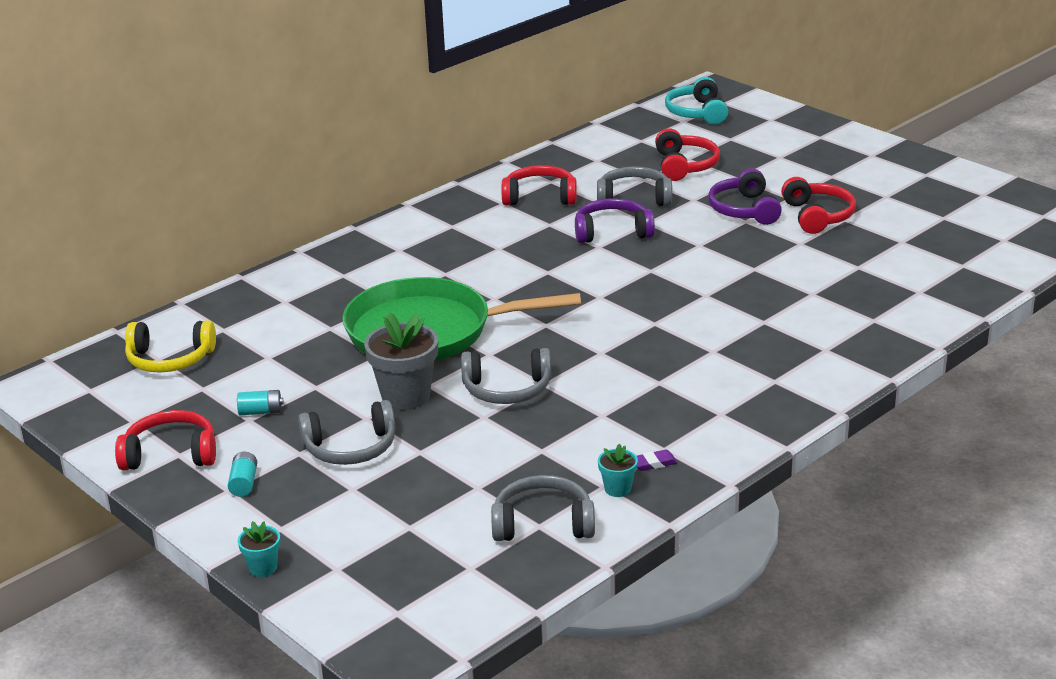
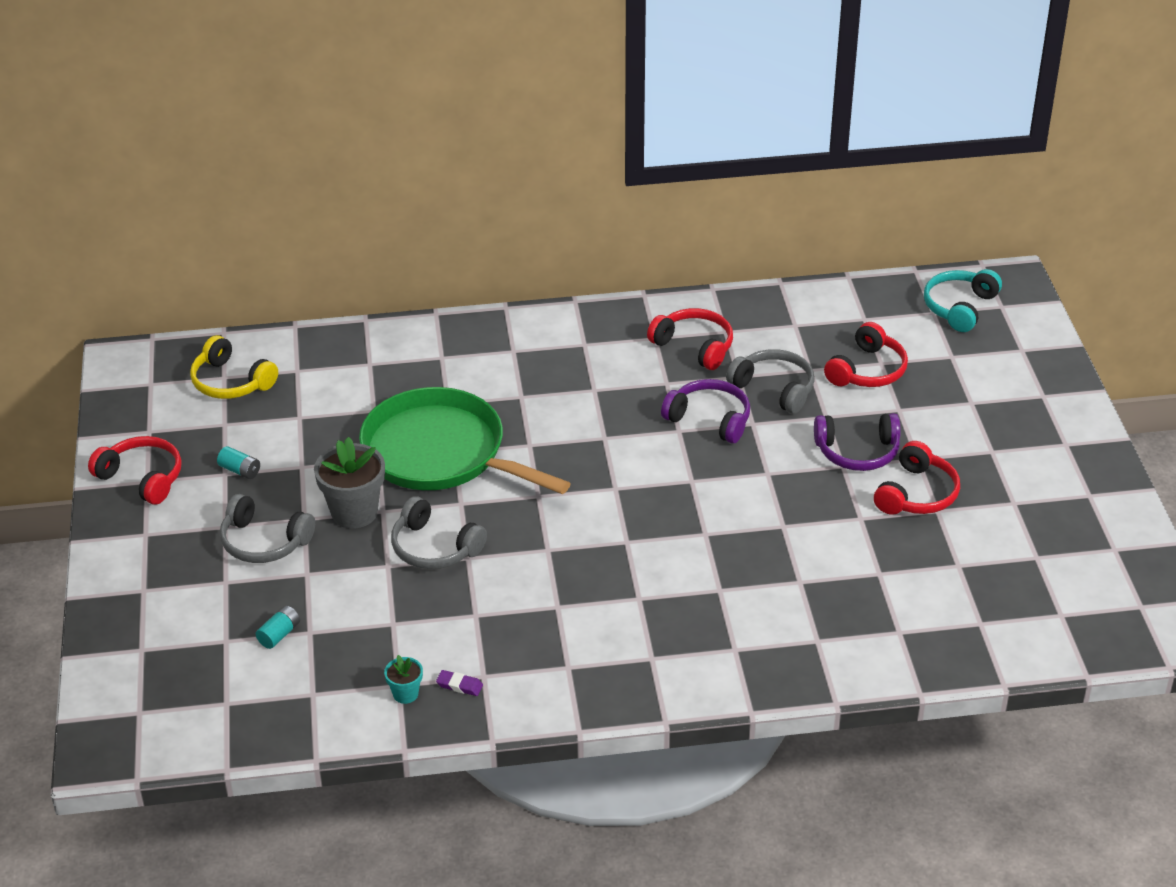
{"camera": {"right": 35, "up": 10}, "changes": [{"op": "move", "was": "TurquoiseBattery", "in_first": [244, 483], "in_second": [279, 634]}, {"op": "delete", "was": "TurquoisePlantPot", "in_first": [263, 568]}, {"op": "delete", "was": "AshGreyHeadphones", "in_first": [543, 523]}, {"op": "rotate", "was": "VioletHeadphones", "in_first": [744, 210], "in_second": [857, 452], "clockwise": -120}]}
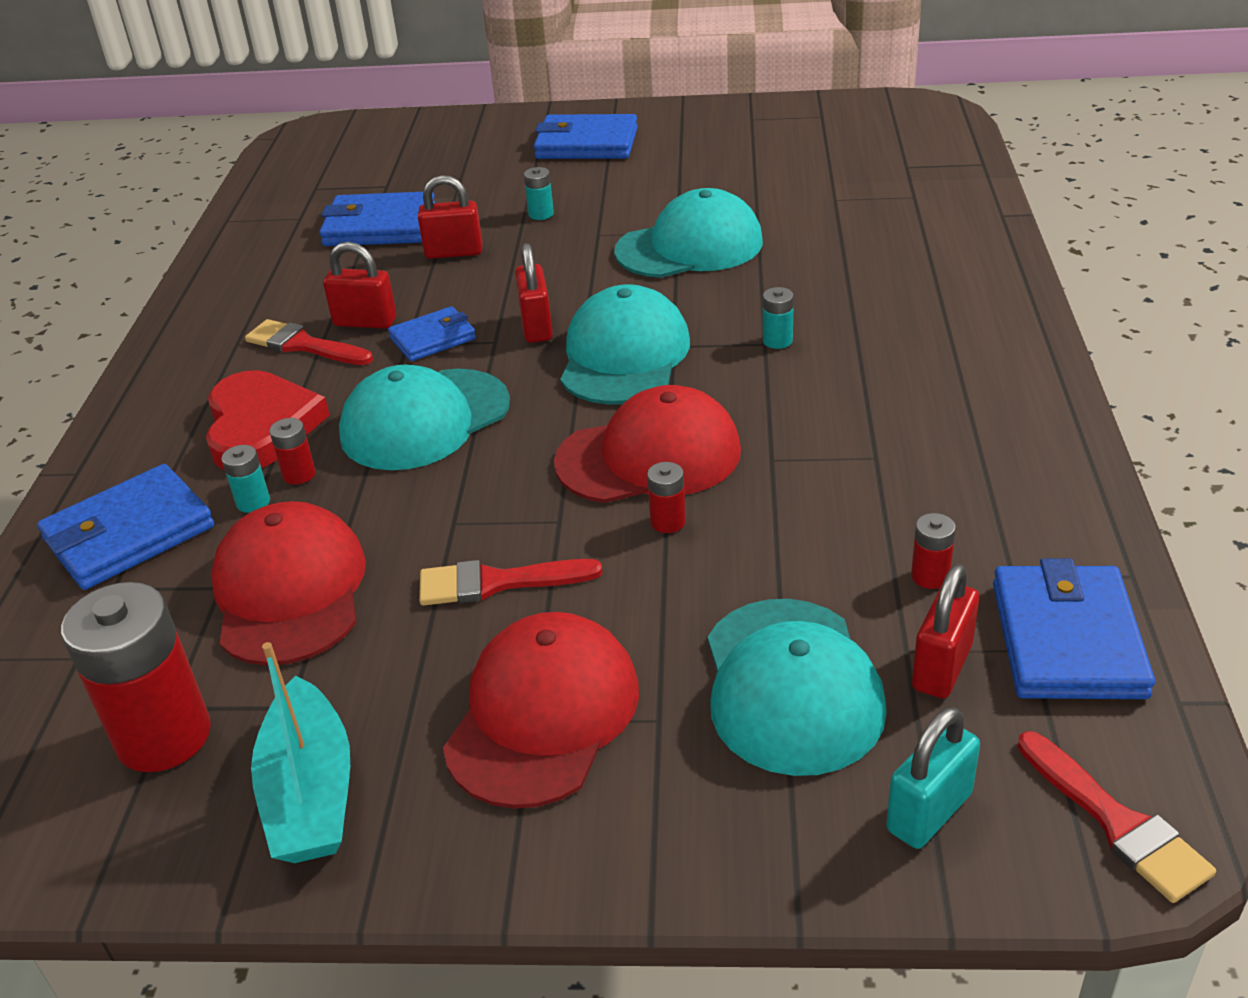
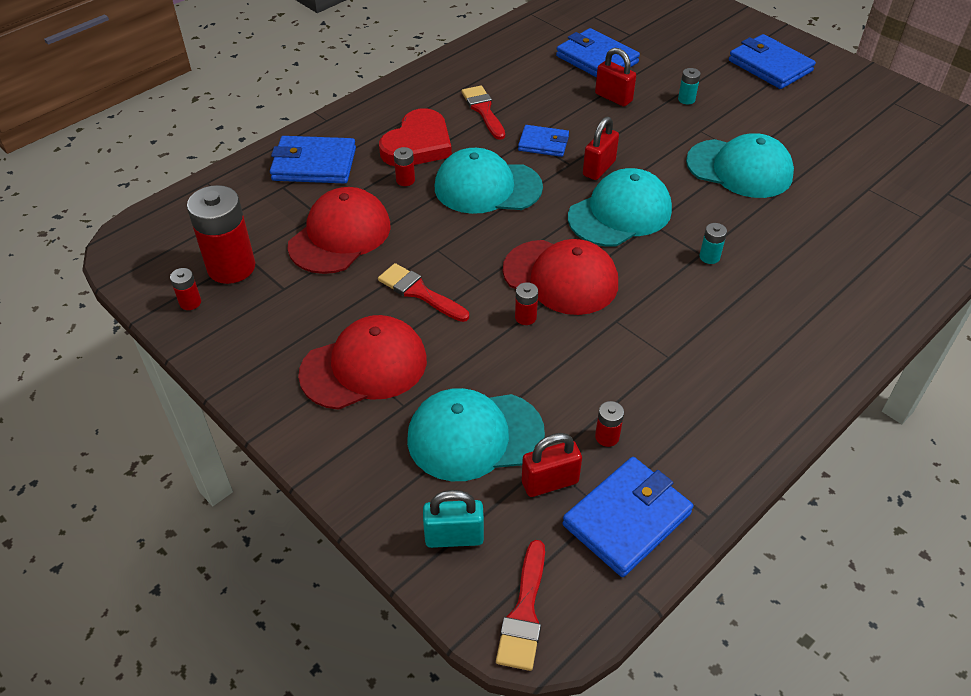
{"camera": {"right": 40, "up": 10}, "changes": [{"op": "delete", "was": "TurquoiseBattery", "in_first": [253, 502]}, {"op": "delete", "was": "TurquoiseSailboat", "in_first": [310, 793]}, {"op": "delete", "was": "RedLock", "in_first": [365, 322]}, {"op": "rotate", "was": "TurquoiseCap", "in_first": [791, 685], "in_second": [474, 436], "clockwise": 45}, {"op": "insert", "now": "RedBattery", "in_second": [190, 302]}]}
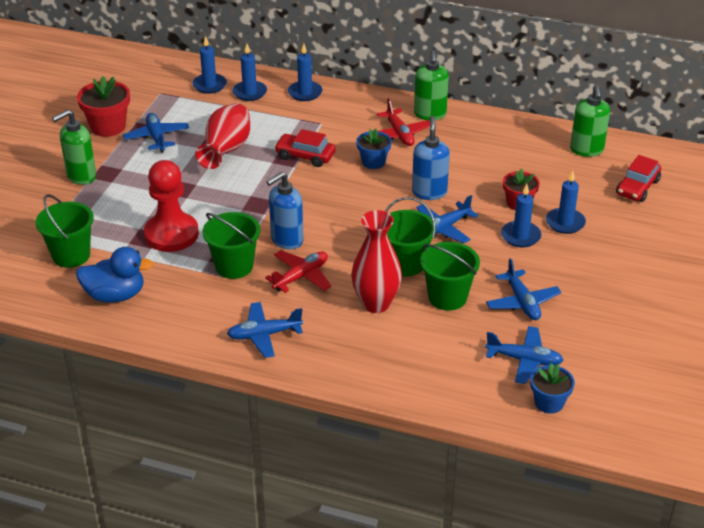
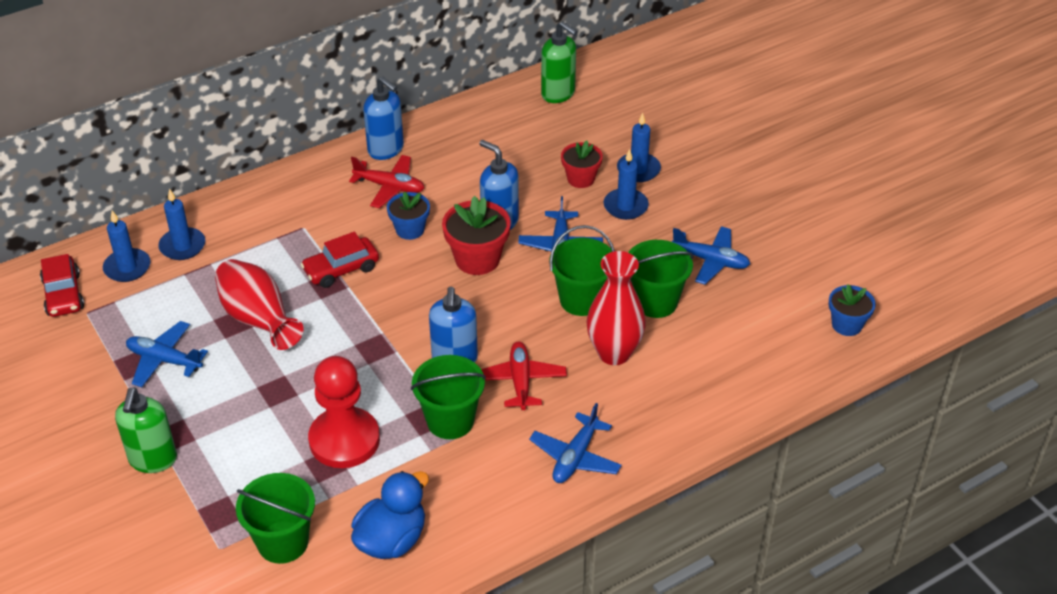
{"camera": {"right": -50, "up": 5}, "changes": [{"op": "move", "was": "RedPlantPot", "in_first": [108, 126], "in_second": [477, 259]}, {"op": "delete", "was": "BlueWaxCandle", "in_first": [305, 93]}, {"op": "recolor", "was": "EmeraldPumpBottle", "now": "BluePumpBottle", "in_first": [430, 114], "in_second": [386, 150]}, {"op": "delete", "was": "BlueAeroplane", "in_first": [524, 360]}, {"op": "move", "was": "RedAutomobile", "in_first": [637, 187], "in_second": [63, 294]}]}
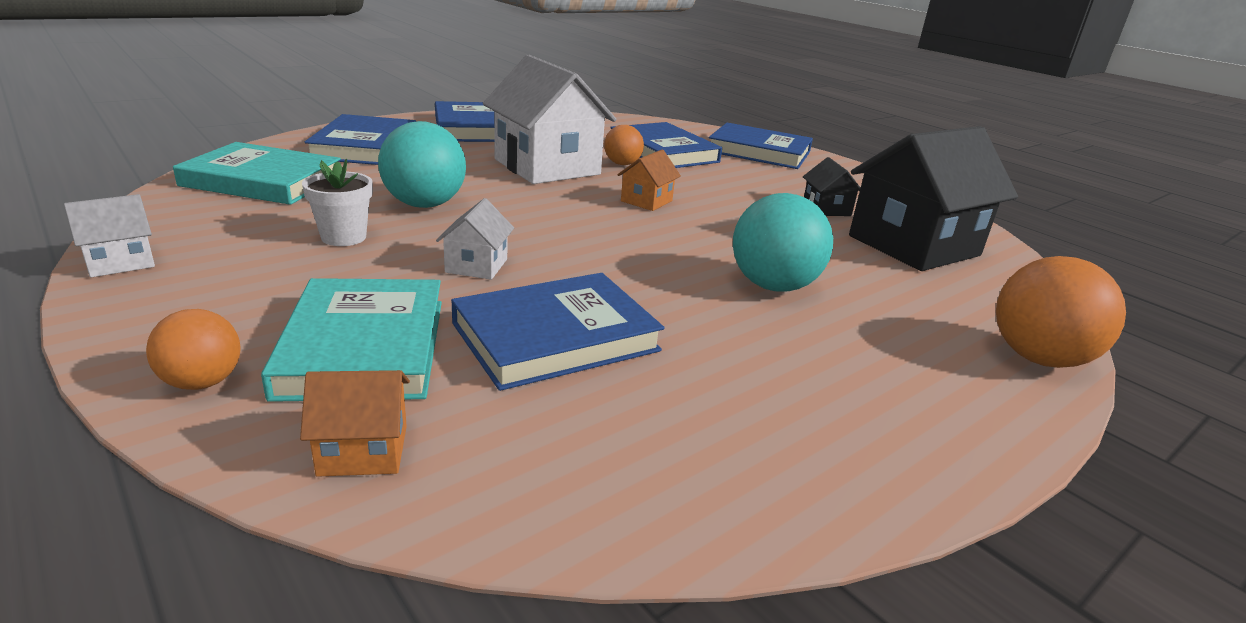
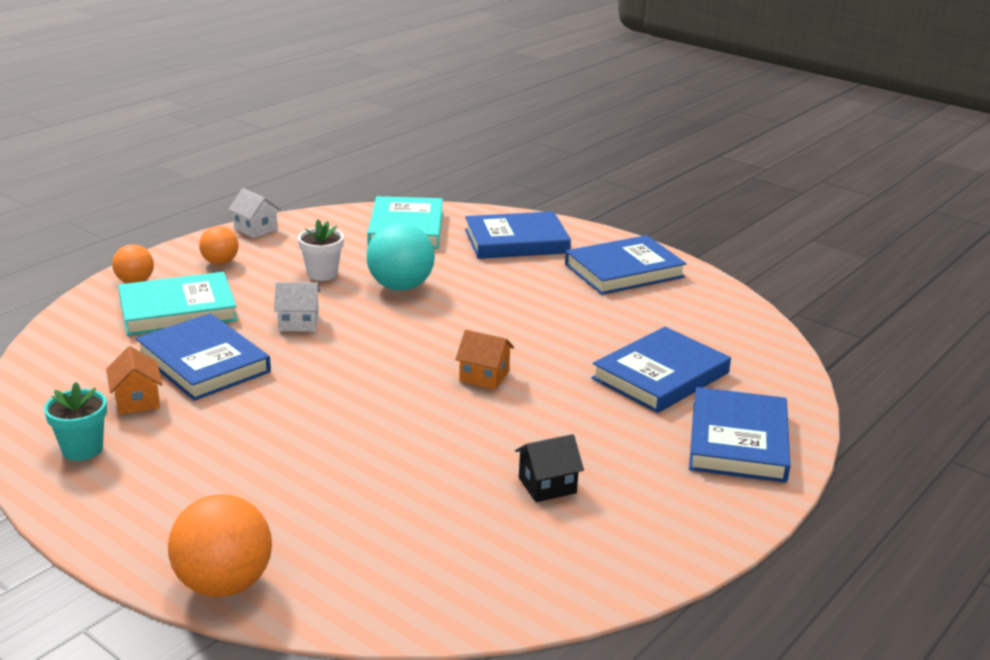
{"camera": {"right": 80, "up": 0}, "changes": [{"op": "move", "was": "OrangeColouredHouse", "in_first": [363, 450], "in_second": [137, 401]}, {"op": "delete", "was": "SnowWhiteHouse", "in_first": [547, 167]}, {"op": "move", "was": "OrangeColouredSphere", "in_first": [622, 164], "in_second": [220, 262]}, {"op": "delete", "was": "TurquoiseSphere", "in_first": [773, 286]}, {"op": "delete", "was": "JetBlackHouse", "in_first": [914, 245]}, {"op": "insert", "now": "TurquoisePlantPot", "in_second": [82, 449]}]}
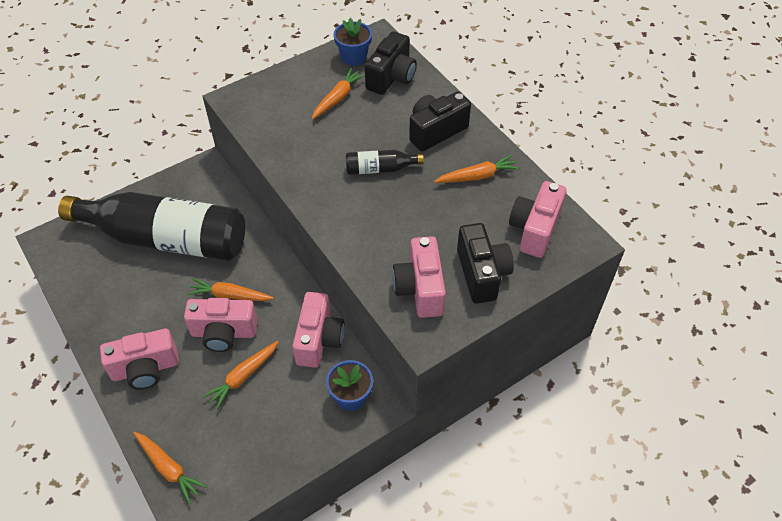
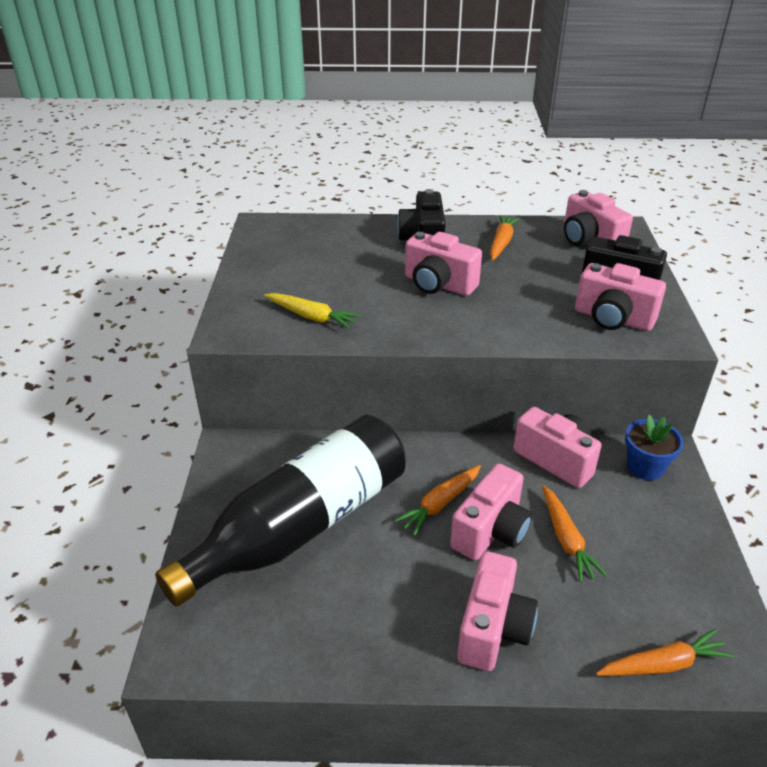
{"camera": {"right": -55, "up": -15}, "changes": [{"op": "delete", "was": "OrangeColouredToyCarrot", "in_first": [338, 98]}, {"op": "delete", "was": "BluePlantPot", "in_first": [354, 57]}, {"op": "replace", "was": "JetBlackDrinkBottle", "now": "PinkPhotoCamera", "in_first": [380, 169], "in_second": [438, 284]}, {"op": "delete", "was": "JetBlackPhotoCamera", "in_first": [391, 77]}, {"op": "insert", "now": "YellowToyCarrot", "in_second": [311, 317]}]}
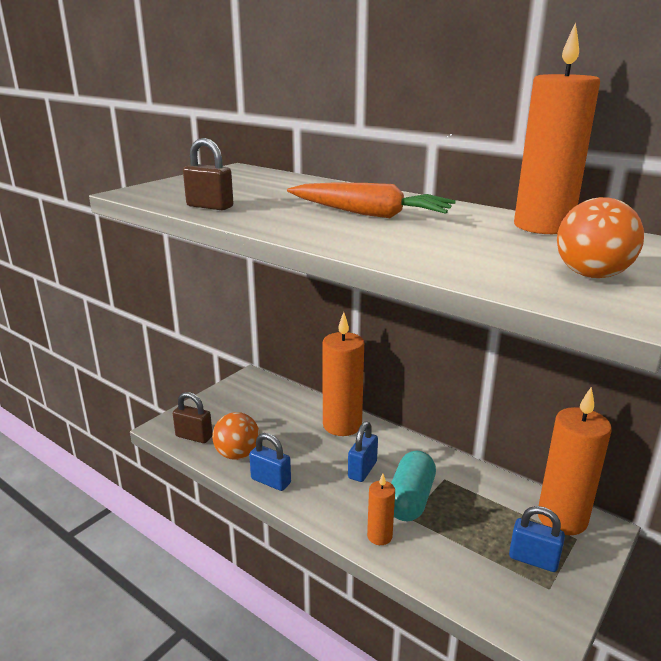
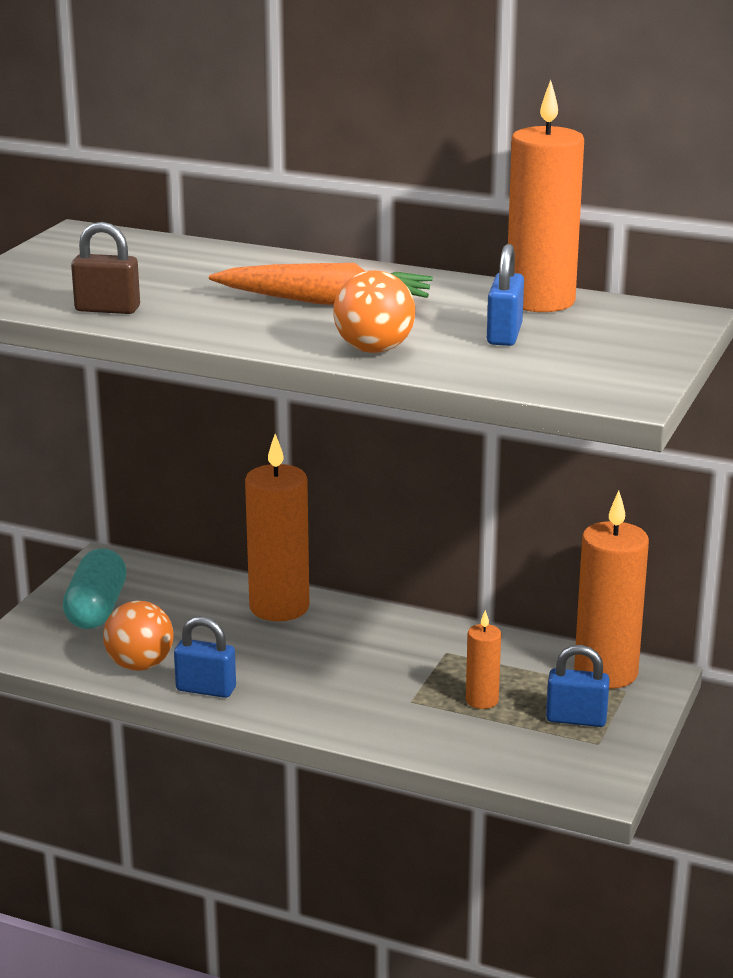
{"camera": {"right": -15, "up": 0}, "changes": [{"op": "delete", "was": "DarkBrownLock", "in_first": [194, 436]}, {"op": "move", "was": "BlueLock", "in_first": [362, 470], "in_second": [504, 335]}, {"op": "move", "was": "OrangeColouredWaxCandle", "in_first": [379, 536], "in_second": [482, 700]}, {"op": "move", "was": "TurquoisePillShape", "in_first": [410, 499], "in_second": [96, 609]}, {"op": "move", "was": "OrangeColouredSphere", "in_first": [591, 275], "in_second": [374, 350]}]}
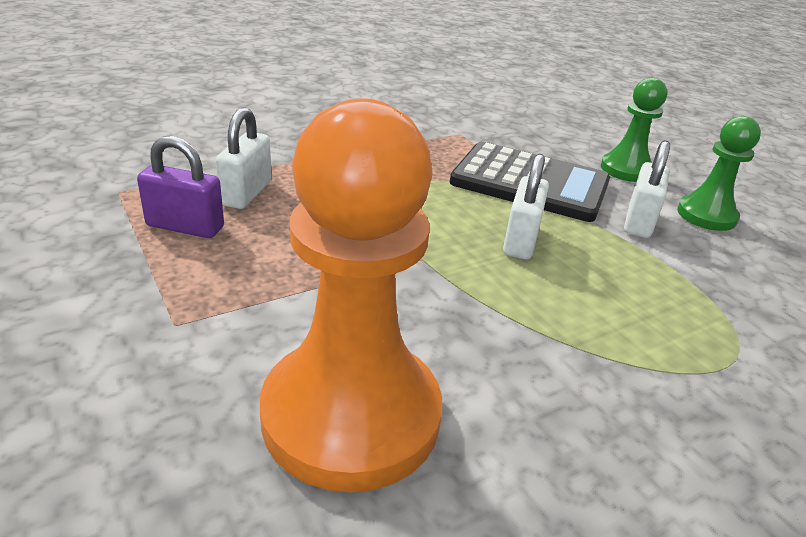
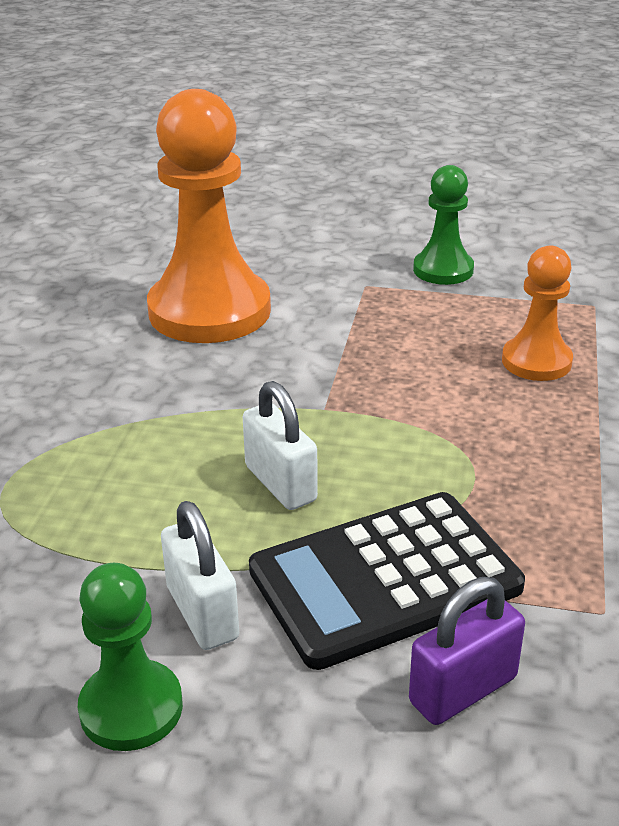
{"camera": {"right": 135, "up": 0}, "changes": [{"op": "move", "was": "VioletLock", "in_first": [185, 227], "in_second": [463, 690]}, {"op": "replace", "was": "SnowWhiteLock", "now": "OrangeColouredPawn", "in_first": [246, 193], "in_second": [536, 361]}, {"op": "move", "was": "EmeraldPawn", "in_first": [626, 170], "in_second": [443, 270]}]}
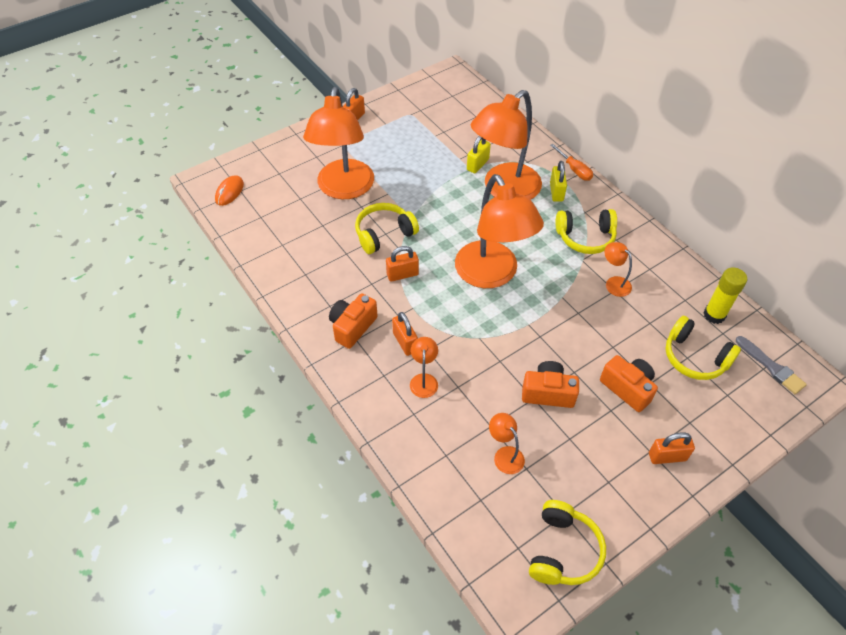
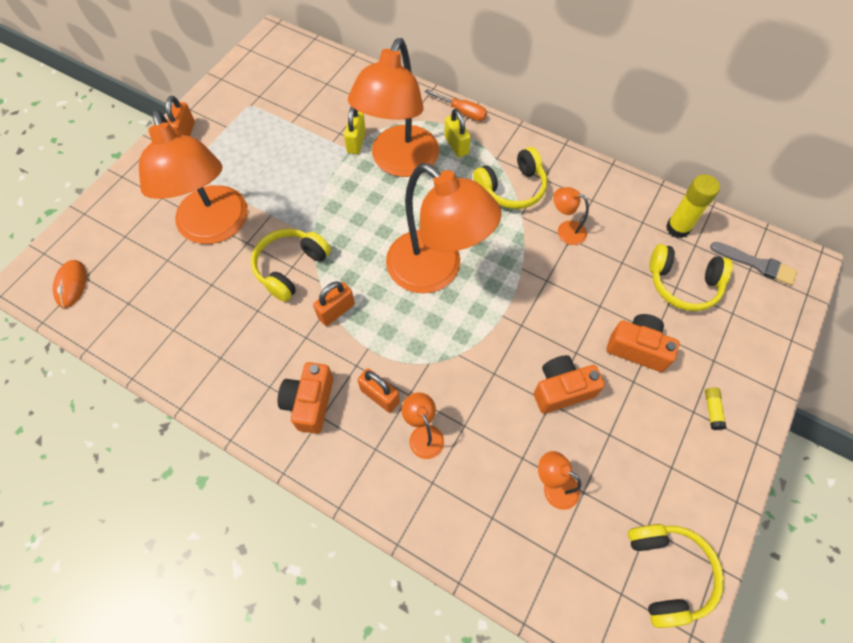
{"camera": {"right": -25, "up": 10}, "changes": [{"op": "replace", "was": "OrangeColouredLock", "now": "YellowGlueStick", "in_first": [667, 456], "in_second": [712, 410]}]}
